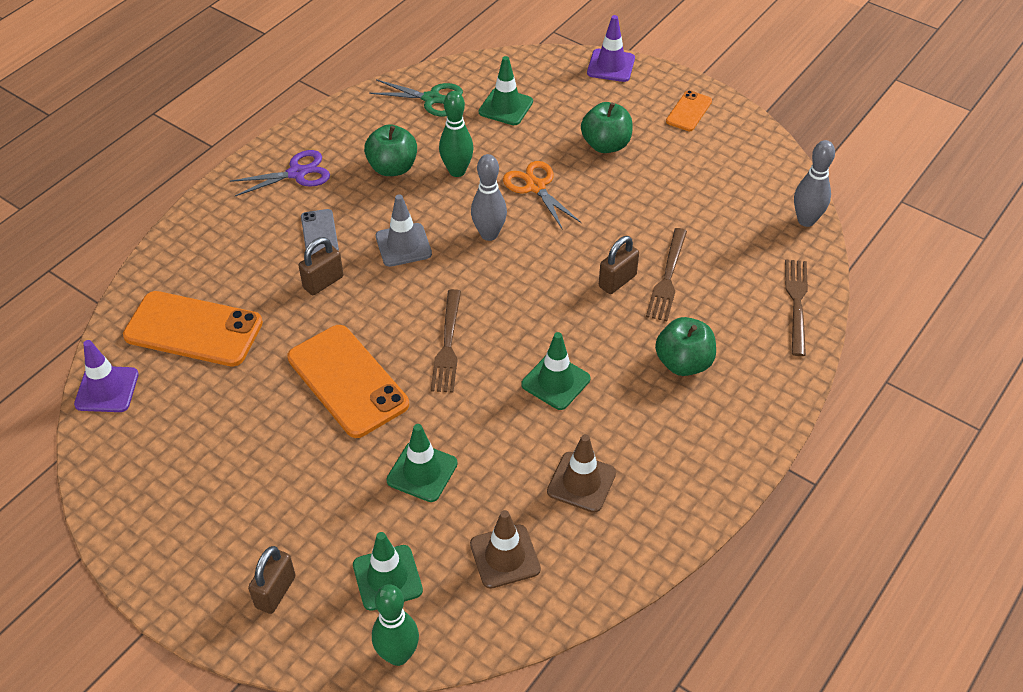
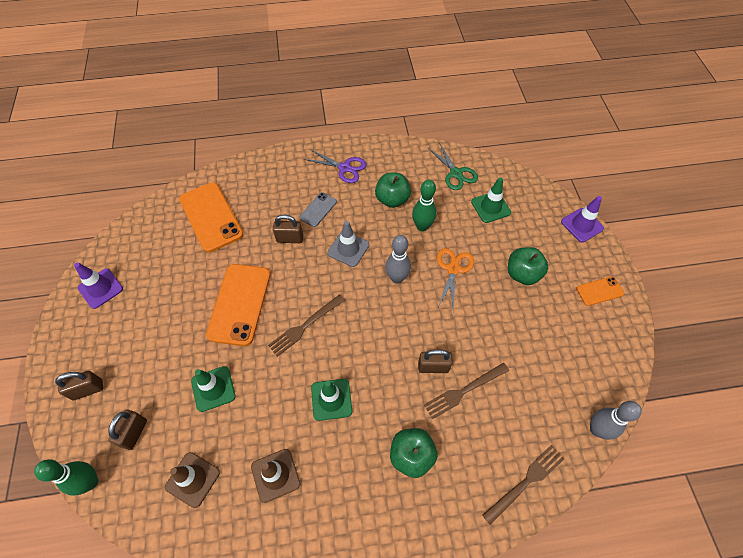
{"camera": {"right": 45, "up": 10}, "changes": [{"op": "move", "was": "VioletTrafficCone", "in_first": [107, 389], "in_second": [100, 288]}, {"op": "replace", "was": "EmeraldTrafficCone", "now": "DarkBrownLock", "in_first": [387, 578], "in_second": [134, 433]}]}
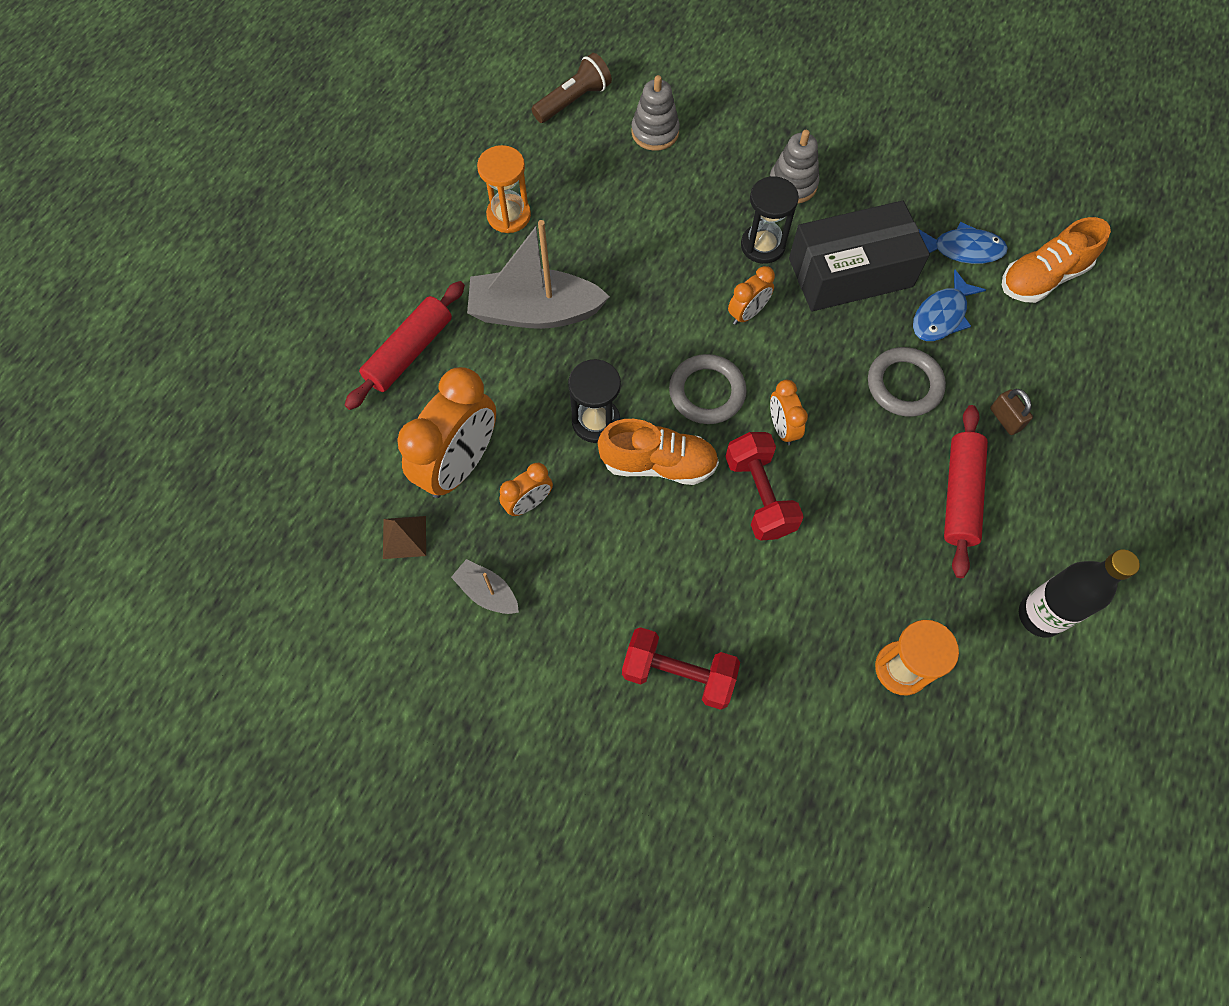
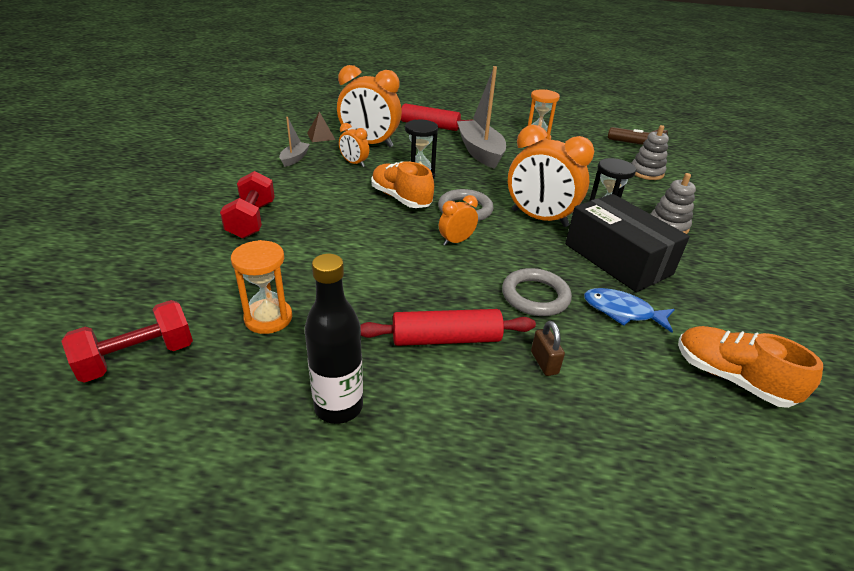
{"camera": {"right": 70, "up": -30}, "changes": [{"op": "rotate", "was": "OrangeColouredSneaker", "in_first": [658, 464], "in_second": [401, 198], "clockwise": 150}, {"op": "move", "was": "RedHandWeight", "in_first": [759, 495], "in_second": [138, 358]}, {"op": "resize", "was": "OrangeColouredClock", "in_first": [747, 313], "in_second": [539, 218], "ratio": 2.03}, {"op": "delete", "was": "BlueToyFish", "in_first": [963, 249]}, {"op": "rotate", "was": "DarkBrownLock", "in_first": [1005, 419], "in_second": [544, 363], "clockwise": -60}]}
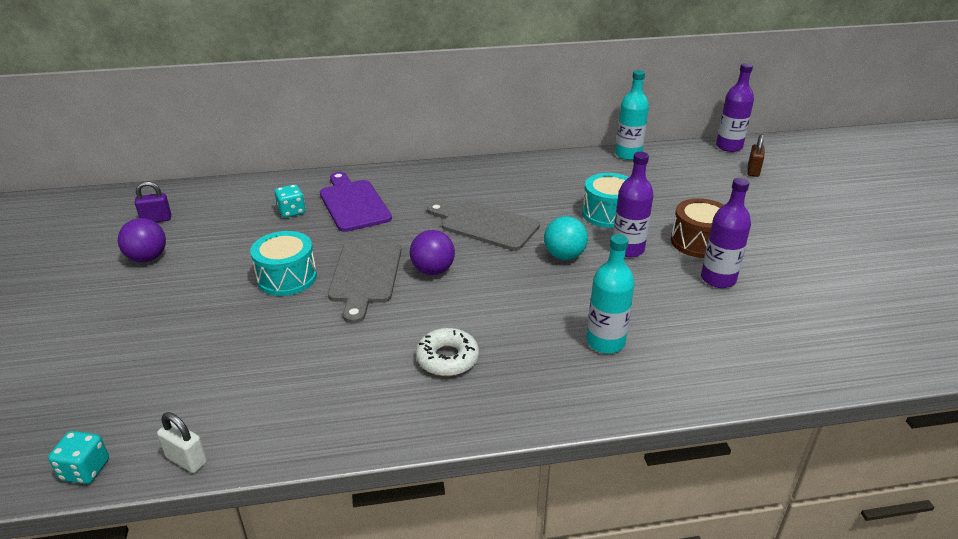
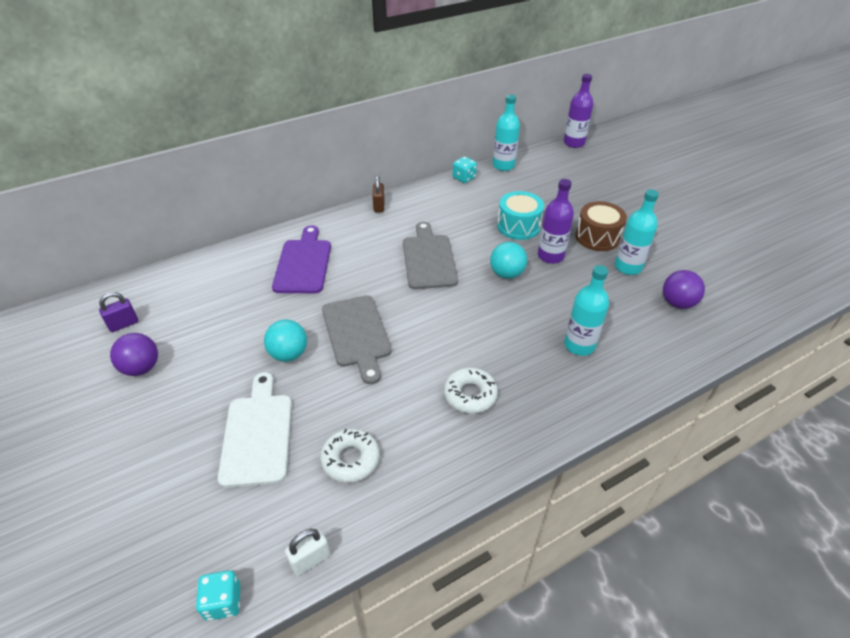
{"camera": {"right": -20, "up": 10}, "changes": [{"op": "rotate", "was": "SnowWhiteLock", "in_first": [187, 460], "in_second": [310, 559], "clockwise": -45}, {"op": "replace", "was": "TurquoiseDrum", "now": "TurquoiseSphere", "in_first": [287, 278], "in_second": [289, 354]}, {"op": "move", "was": "TurquoiseGameDie", "in_first": [291, 211], "in_second": [464, 178]}, {"op": "rotate", "was": "VioletChoppingBoard", "in_first": [353, 203], "in_second": [303, 263], "clockwise": 45}, {"op": "move", "was": "VioletSphere", "in_first": [433, 270], "in_second": [677, 303]}, {"op": "rotate", "was": "AshGreyChoppingBoard", "in_first": [485, 225], "in_second": [429, 259], "clockwise": 75}, {"op": "recolor", "was": "VioletDrinkBottle", "now": "TurquoiseDrinkBottle", "in_first": [718, 279], "in_second": [628, 267]}, {"op": "move", "was": "DarkBrownLock", "in_first": [753, 171], "in_second": [379, 206]}, {"op": "insert", "now": "SnowWhiteChoppingBoard", "in_second": [257, 434]}, {"op": "insert", "now": "SnowWhiteDoughnut", "in_second": [350, 459]}]}
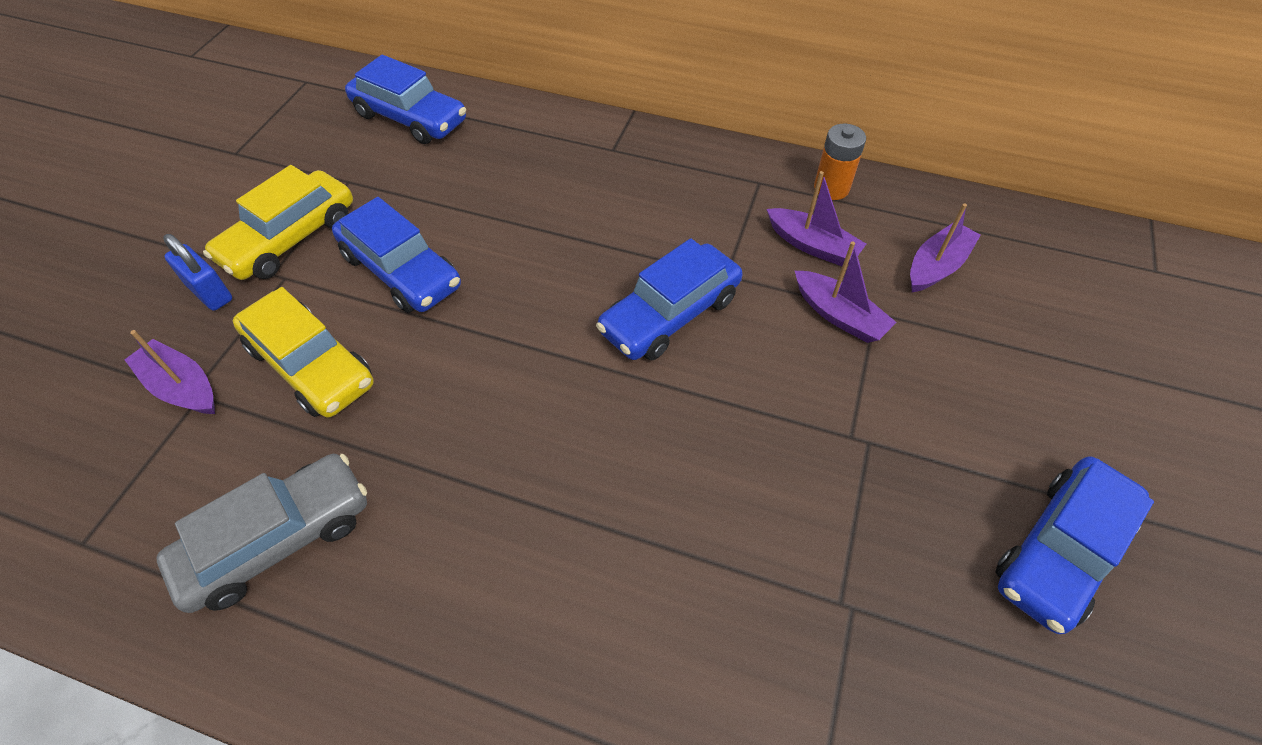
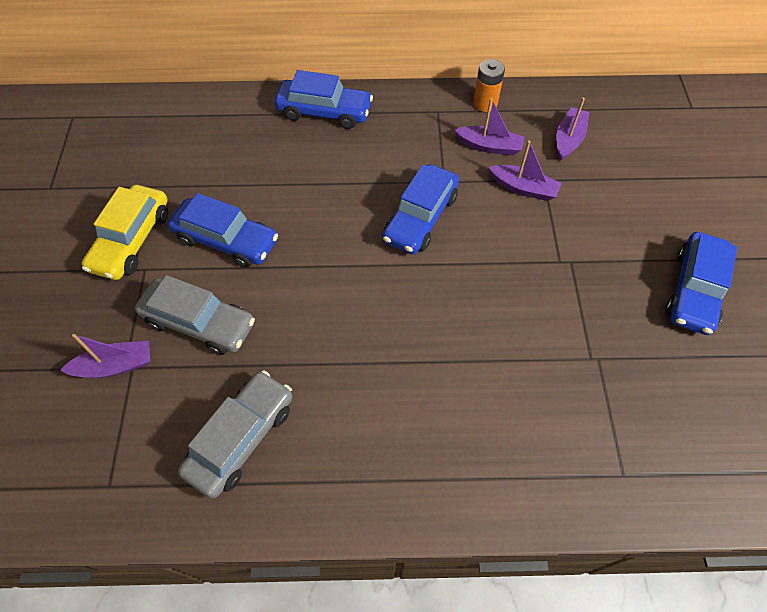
{"camera": {"right": -20, "up": 5}, "changes": [{"op": "rotate", "was": "VioletSailboat", "in_first": [182, 387], "in_second": [115, 365], "clockwise": 150}, {"op": "delete", "was": "BlueLock", "in_first": [210, 292]}, {"op": "recolor", "was": "YellowAutomobile", "now": "AshGreyAutomobile", "in_first": [311, 365], "in_second": [199, 323]}, {"op": "move", "was": "BlueAutomobile", "in_first": [410, 118], "in_second": [324, 112]}]}
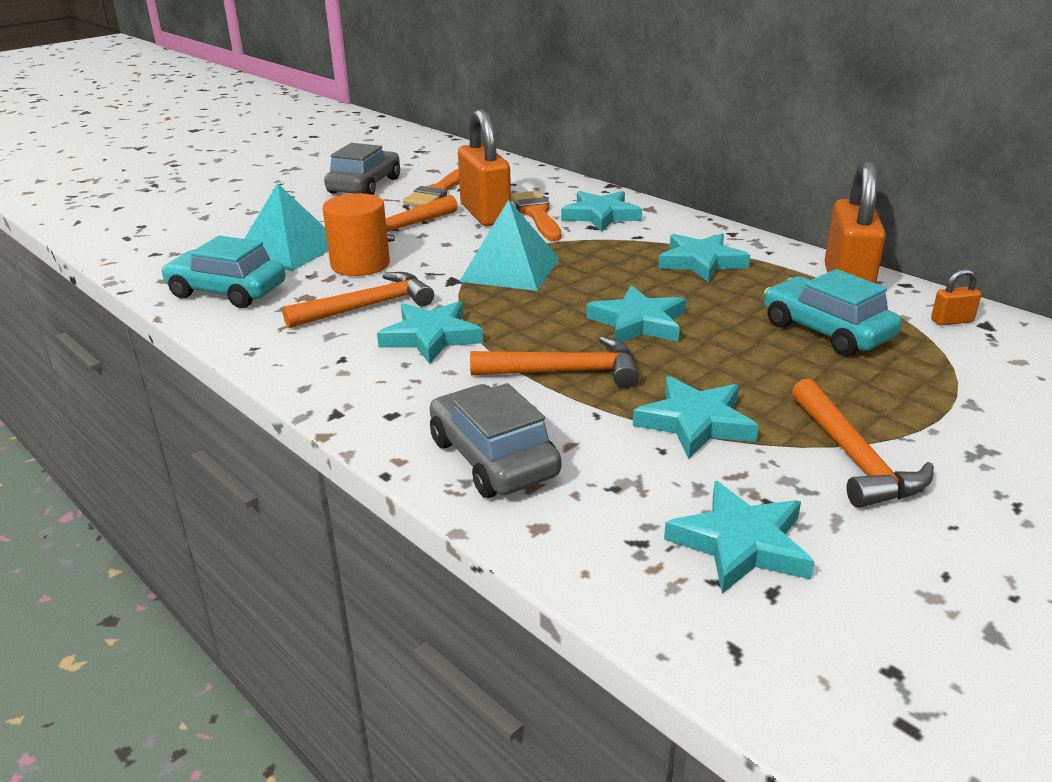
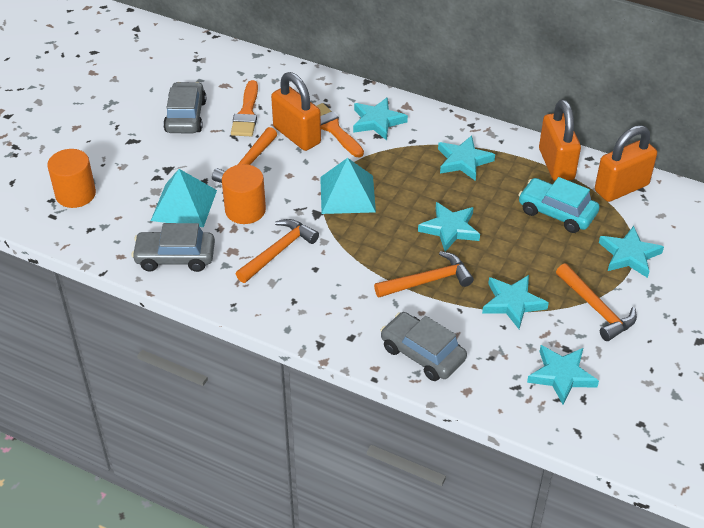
{"camera": {"right": -20, "up": 15}, "changes": [{"op": "recolor", "was": "TurquoiseAutomobile", "now": "AshGreyAutomobile", "in_first": [227, 291], "in_second": [175, 257]}, {"op": "move", "was": "TurquoiseStar", "in_first": [431, 337], "in_second": [629, 255]}, {"op": "resize", "was": "OrangeColouredLock", "in_first": [952, 321], "in_second": [621, 188], "ratio": 2.37}, {"op": "insert", "now": "OrangeColouredCylinderShape", "in_second": [75, 194]}]}
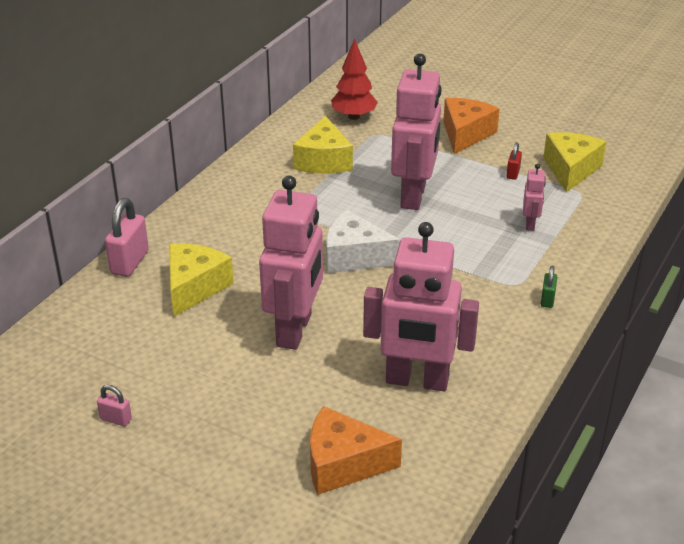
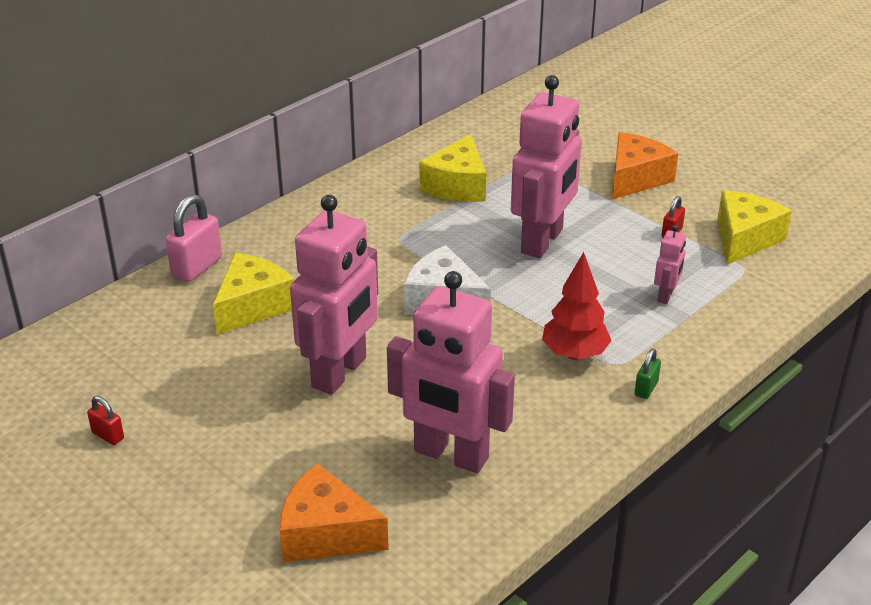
{"camera": {"right": 15, "up": 0}, "changes": [{"op": "recolor", "was": "PinkLock", "now": "RedLock", "in_first": [116, 419], "in_second": [108, 435]}, {"op": "move", "was": "RedTree", "in_first": [353, 116], "in_second": [574, 354]}]}
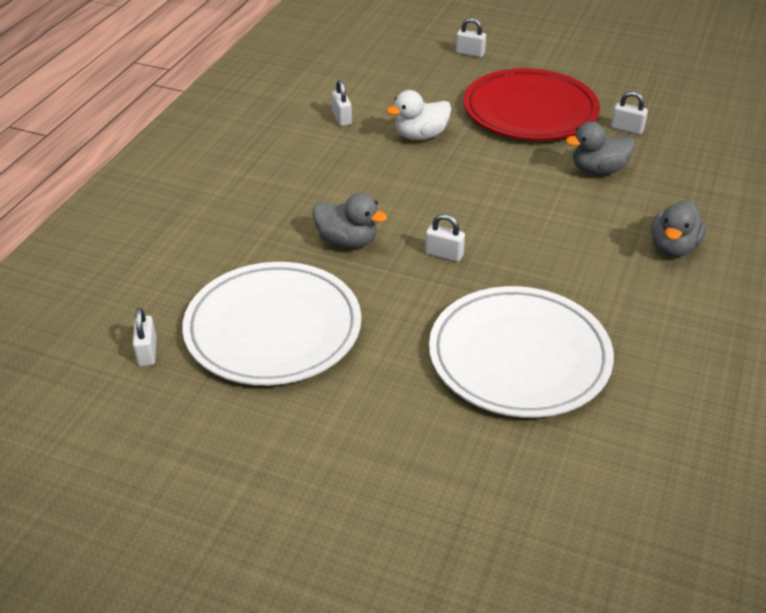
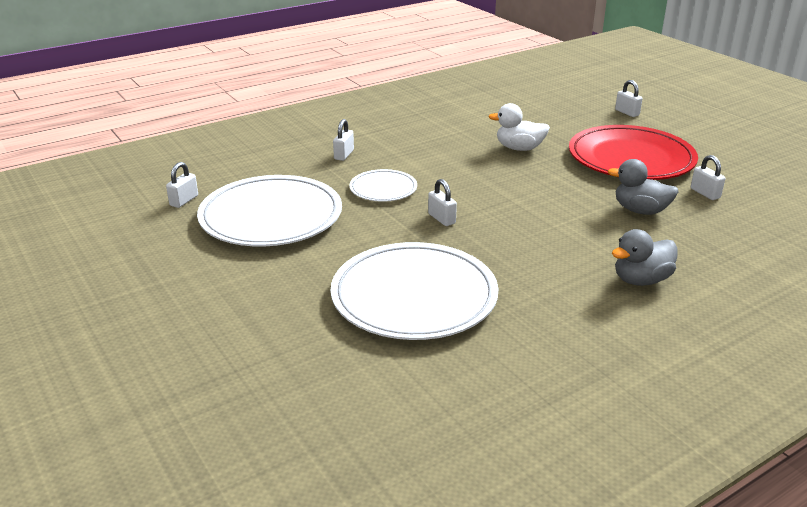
{"camera": {"right": 35, "up": -10}, "changes": [{"op": "replace", "was": "AshGreyRubberDuck", "now": "SnowWhitePlate", "in_first": [347, 241], "in_second": [383, 189]}, {"op": "move", "was": "SnowWhiteLock", "in_first": [342, 118], "in_second": [344, 155]}]}
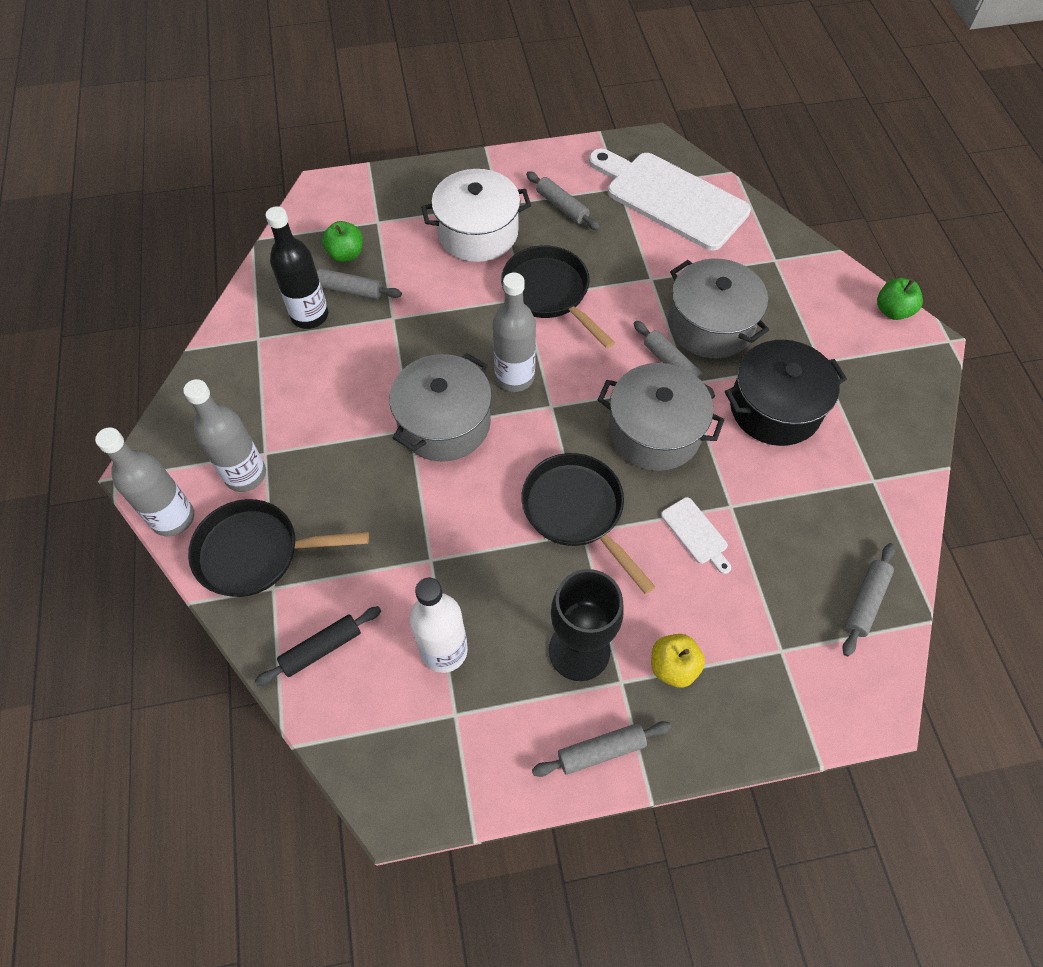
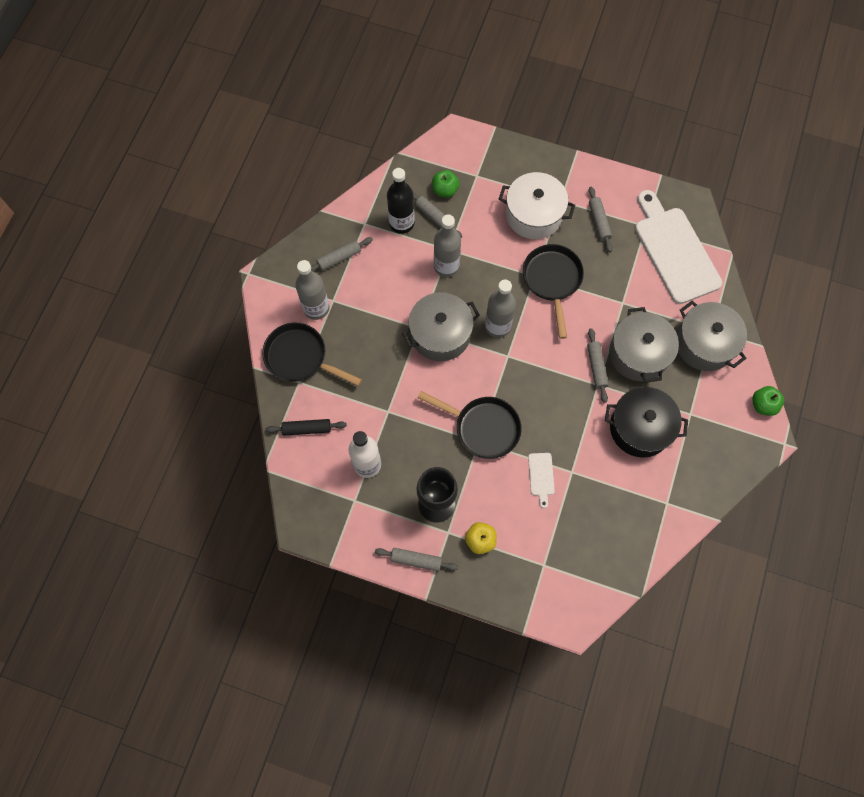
{"camera": {"right": 30, "up": 10}, "changes": [{"op": "move", "was": "AshGreyDrinkBottle", "in_first": [173, 518], "in_second": [446, 266]}, {"op": "rotate", "was": "JetBlackFryingPan", "in_first": [577, 512], "in_second": [483, 427], "clockwise": 120}, {"op": "move", "was": "AshGreyPot", "in_first": [654, 432], "in_second": [704, 344]}, {"op": "move", "was": "AshGreyPastryRoller", "in_first": [865, 602], "in_second": [339, 258]}]}
